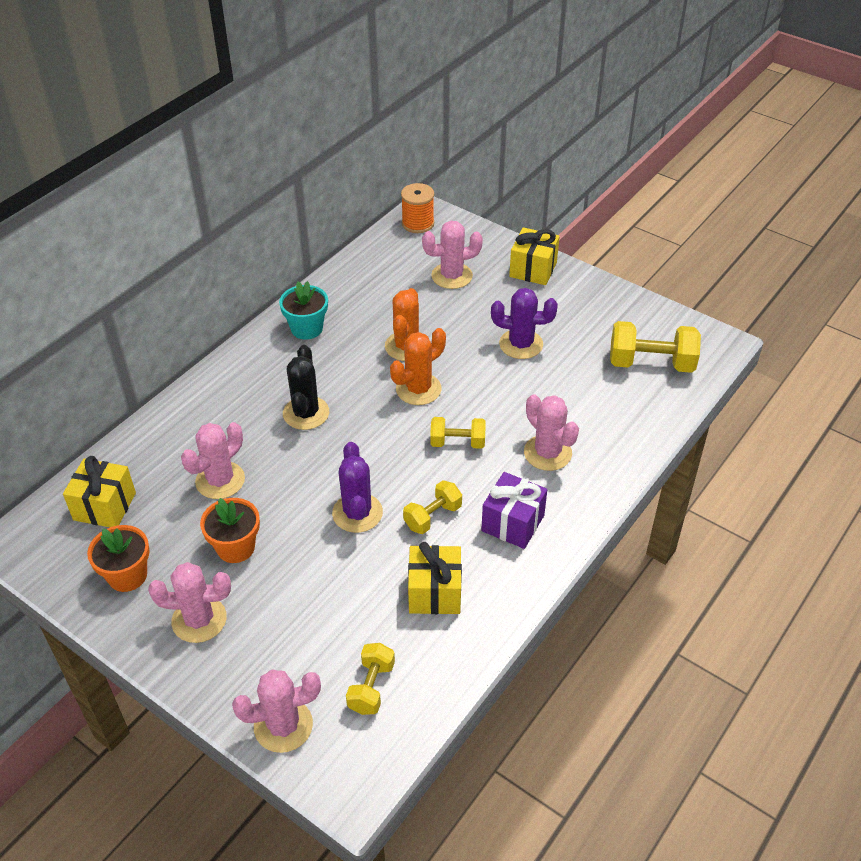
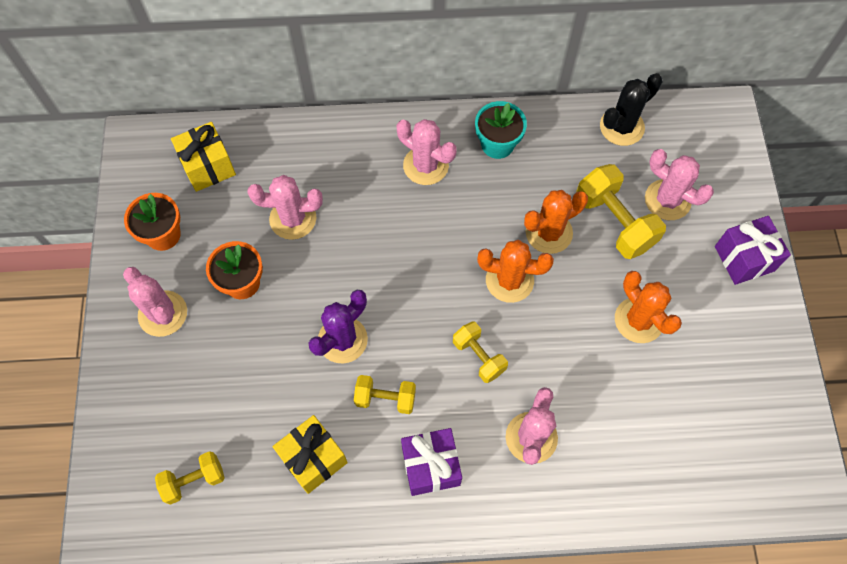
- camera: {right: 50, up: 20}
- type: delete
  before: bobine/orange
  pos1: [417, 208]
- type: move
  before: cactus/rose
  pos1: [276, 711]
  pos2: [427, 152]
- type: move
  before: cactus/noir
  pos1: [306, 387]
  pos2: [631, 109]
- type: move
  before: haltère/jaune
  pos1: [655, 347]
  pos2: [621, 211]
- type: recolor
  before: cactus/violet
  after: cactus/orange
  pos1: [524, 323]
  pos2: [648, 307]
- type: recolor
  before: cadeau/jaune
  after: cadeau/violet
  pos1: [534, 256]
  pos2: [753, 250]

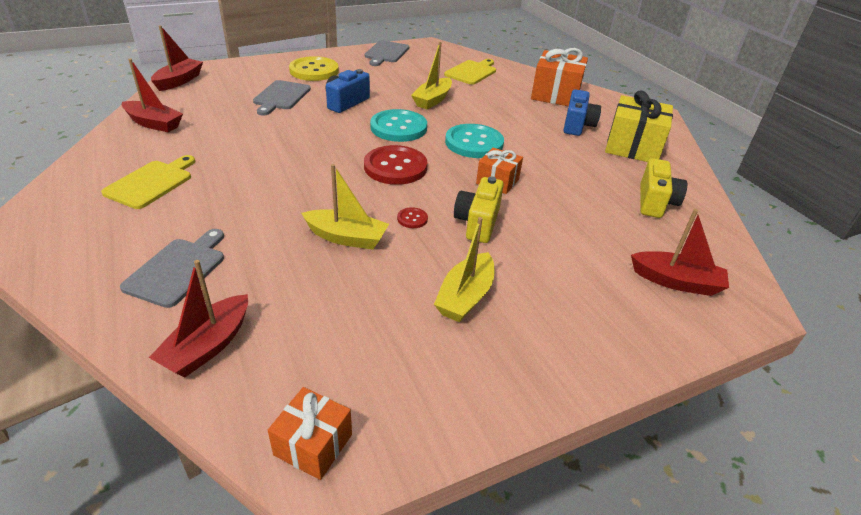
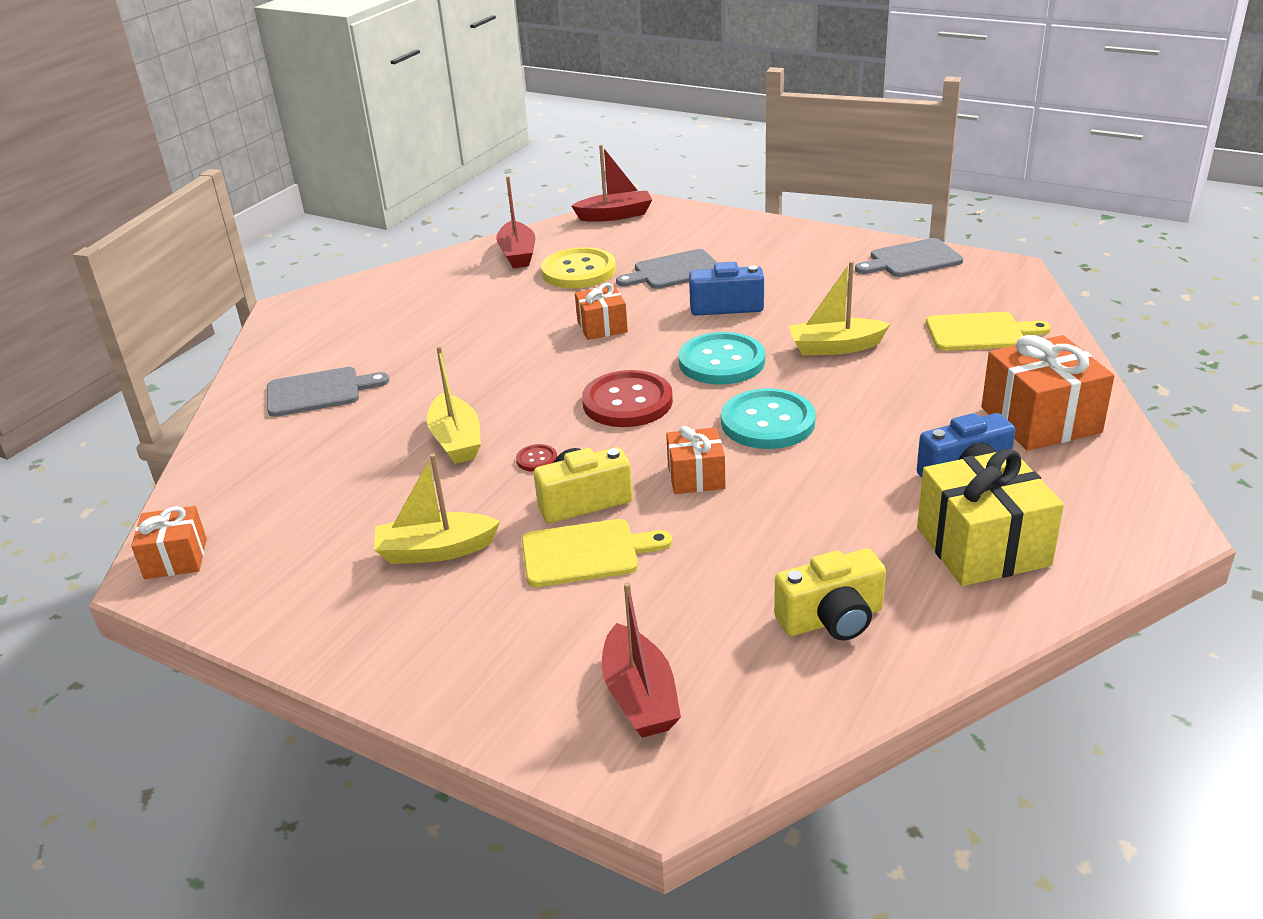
- camera: {right: 60, up: -5}
- type: delete
  before: bateau/rouge
  pos1: [198, 318]
- type: insert
  after: cadeau/orange
  pos2: [601, 311]
- type: move
  before: planche à découper/jaune
  pos1: [148, 182]
  pos2: [597, 553]
- type: move
  before: bouton/jaune
  pos1: [314, 68]
  pos2: [578, 267]

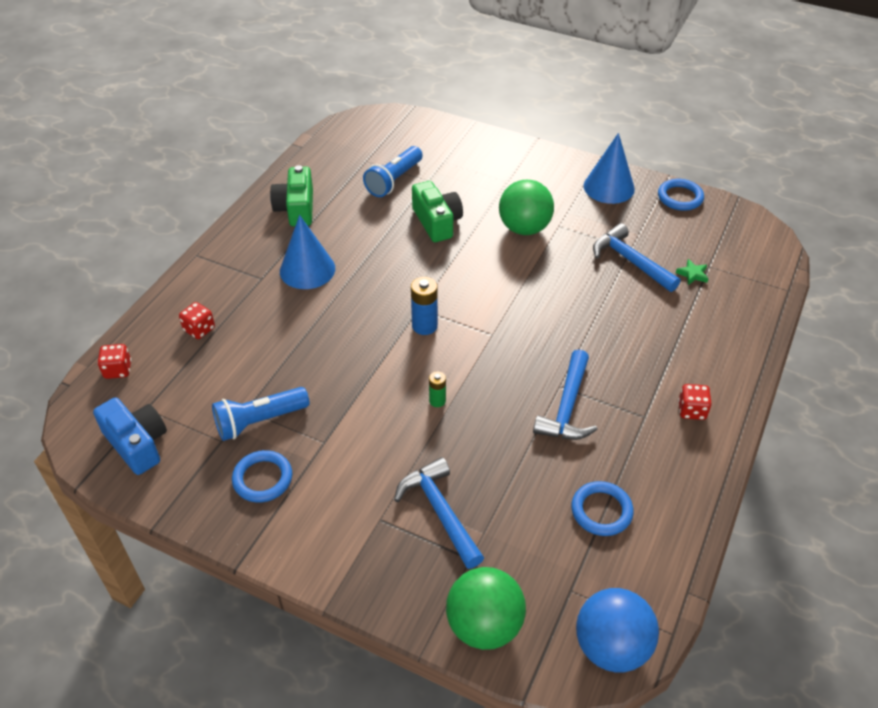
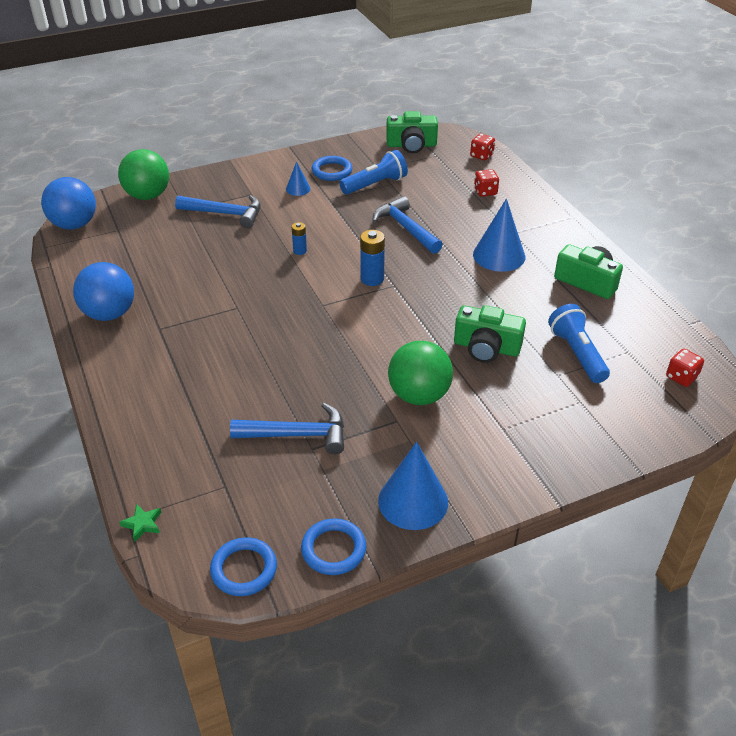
- camera: {right: 130, up: -5}
- type: insert
  after: balle/bleu
  pos2: [103, 291]
- type: insert
  after: cône/bleu
  pos2: [298, 178]
- type: move
  before: marteau/bleu
  pos1: [565, 394]
  pos2: [408, 225]
- type: move
  before: anneau/bleu
  pos1: [602, 508]
  pos2: [243, 566]
- type: move
  before: étoile/vert
  pos1: [692, 272]
  pos2: [141, 523]
- type: move
  before: dé/rouge
  pos1: [695, 402]
  pos2: [685, 368]
- type: recolor
  before: appareil photo/bleu
  after: appareil photo/vert
  pos1: [130, 436]
  pos2: [412, 132]
- type: recolor
  before: pile/vert
  after: pile/bleu
  pos1: [437, 389]
  pos2: [299, 238]
- type: rotate
  before: lampe de poche/bleu
  pos1: [261, 414]
  pos2: [373, 172]
  turn: 45

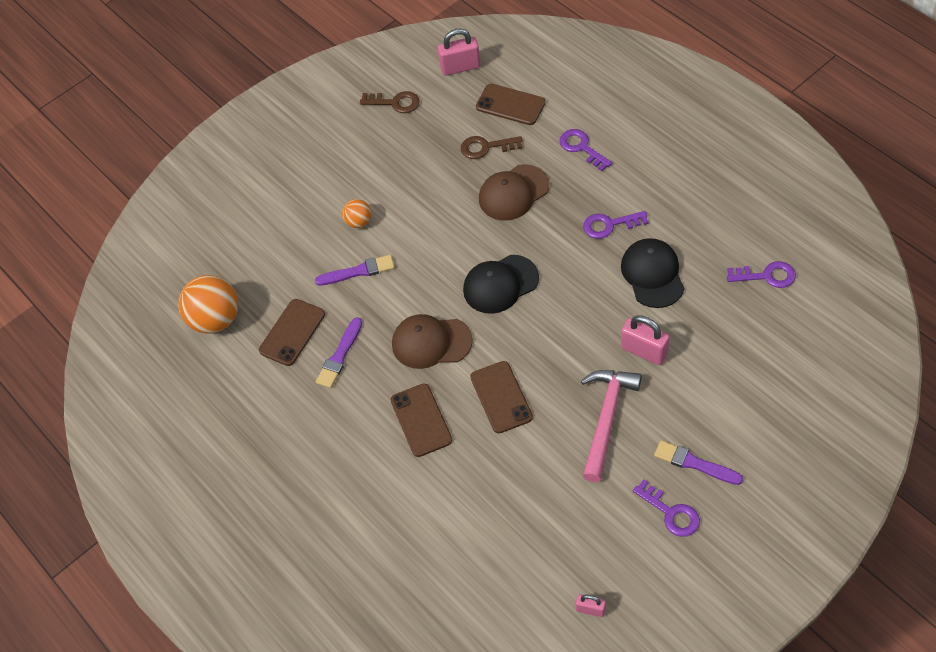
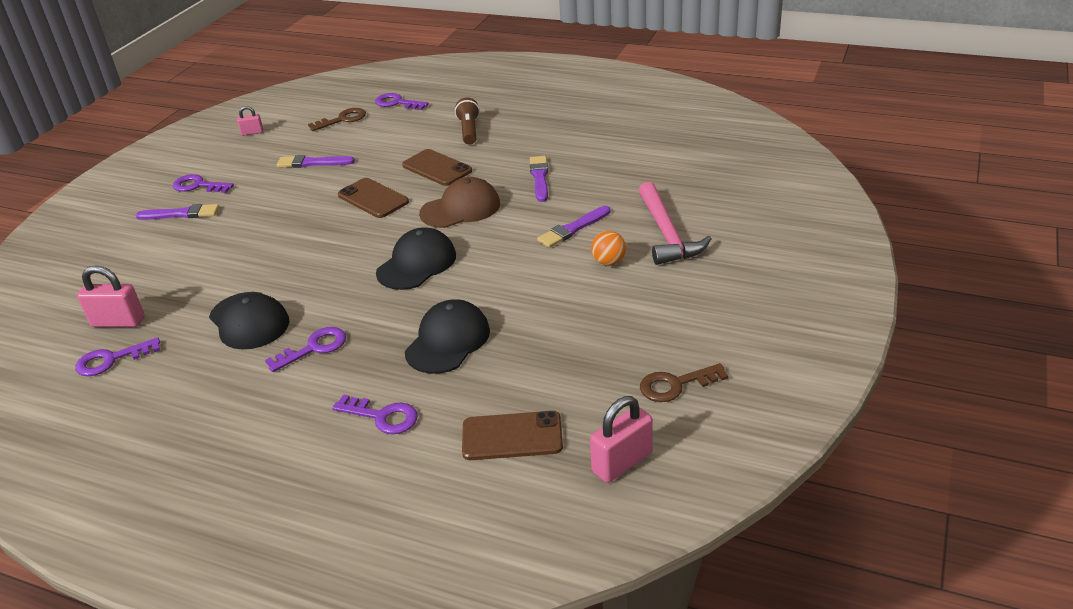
- camera: {right: 150, up: -20}
- type: delete
  before: balle/orange
  pos1: [208, 304]
- type: delete
  before: téléphone/marron
  pos1: [292, 332]
- type: insert
  after: pinceau/violet
  pos2: [316, 161]
- type: insert
  after: clé/violet
  pos2: [402, 101]
- type: insert
  after: lampe de poche/marron
  pos2: [467, 121]
- type: move
  before: clé/marron
  pos1: [491, 147]
  pos2: [337, 119]
- type: move
  before: marteau/rose
  pos1: [611, 426]
  pos2: [675, 223]
- type: move
  before: cadenas/rose
  pos1: [645, 340]
  pos2: [111, 296]
- type: recolor
  before: casquette/marron
  after: casquette/noir
  pos1: [514, 192]
  pos2: [447, 336]

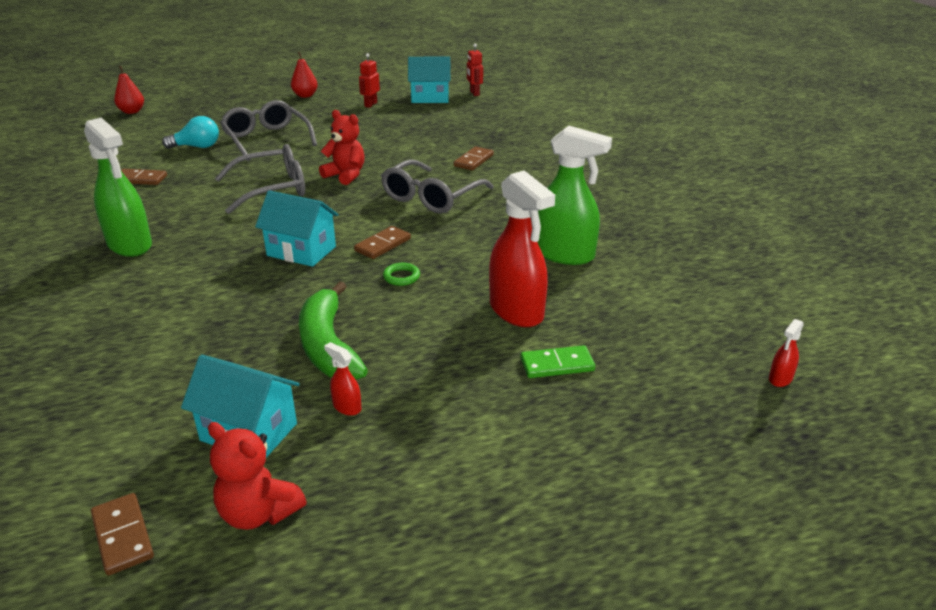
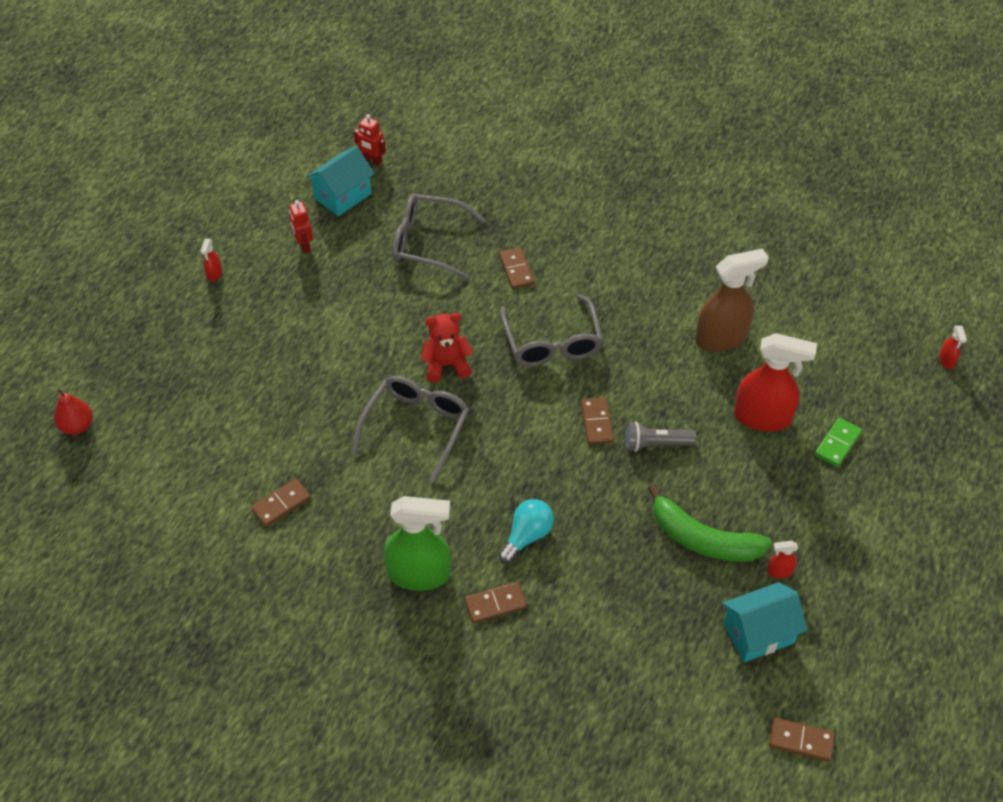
- camera: {right: -45, up: 20}
- type: delete
  before: ours en peluche/rouge
  pos1: [257, 476]
- type: delete
  before: maison/turquoise
  pos1: [297, 228]
- type: insert
  after: domino/marron
  pos2: [495, 602]
- type: move
  before: ampoule/turquoise
  pos1: [190, 132]
  pos2: [526, 531]
- type: move
  before: lunettes/gris
  pos1: [268, 130]
  pos2: [439, 236]
- type: replace
  before: poire/rouge
  after: vaporisateur/rouge
  pos1: [304, 75]
  pos2: [211, 260]
- type: replace
  before: anneau/vert
  after: lampe de poche/gris
  pos1: [401, 274]
  pos2: [660, 437]
- type: recolor
  before: vaporisateur/vert
  after: vaporisateur/marron
  pos1: [574, 195]
  pos2: [732, 300]

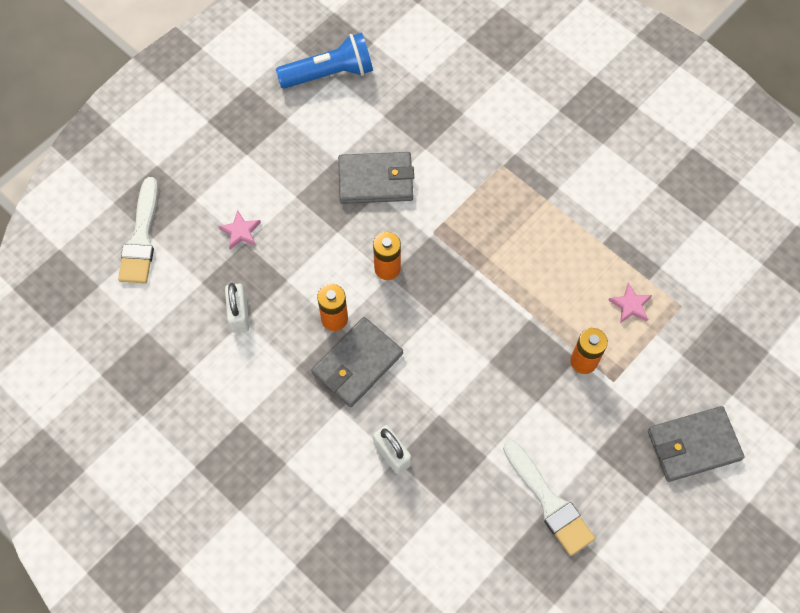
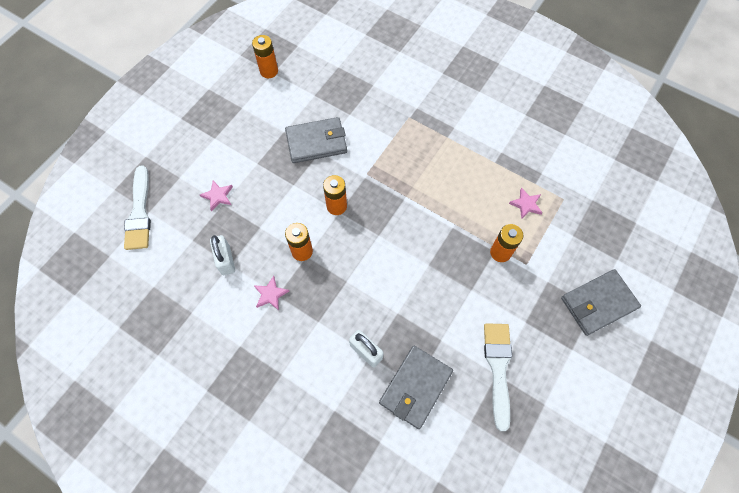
- camera: {right: -10, up: 0}
- type: insert
  after: étoile/rose
  pos2: [271, 293]
- type: move
  before: portefeuille/gris
  pos1: [357, 362]
  pos2: [416, 387]
- type: replace
  before: lampe de poche/bleu
  after: pile/orange
  pos1: [324, 60]
  pos2: [265, 56]
- type: rotate
  before: pinceau/blanc
  pos1: [549, 498]
  pos2: [498, 377]
  turn: -135

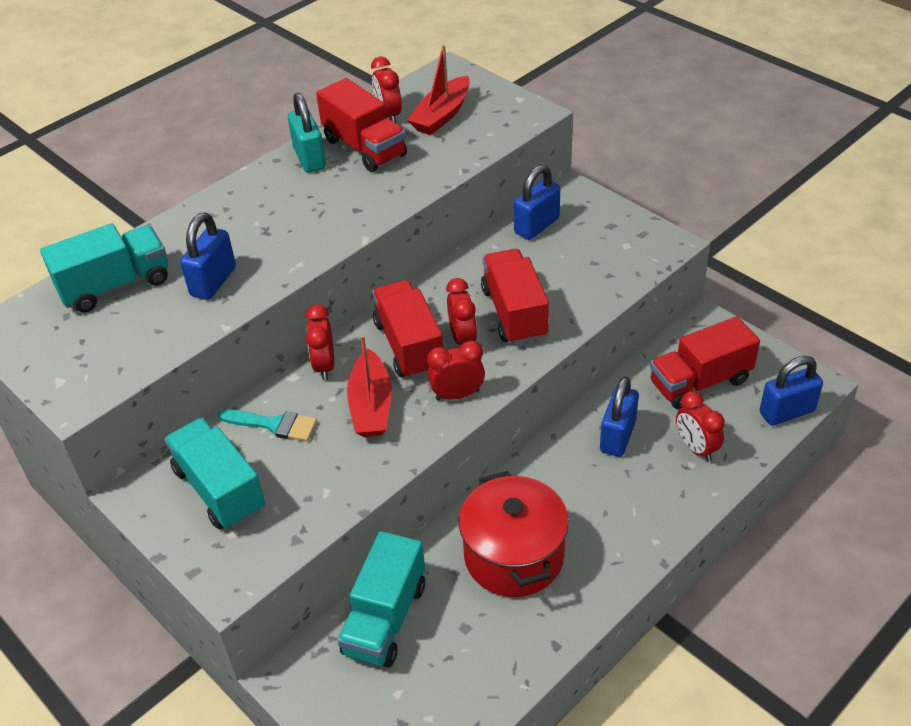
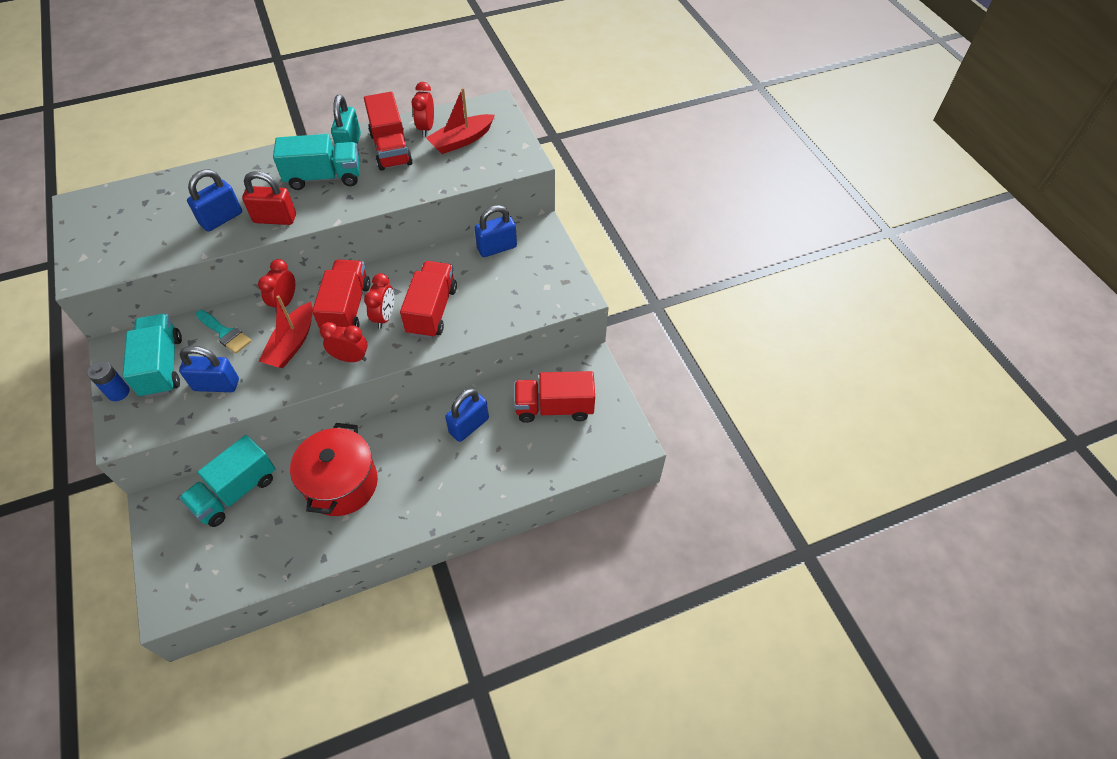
- camera: {right: 20, up: 10}
- type: delete
  before: réveil/rouge
  pos1: [700, 426]
- type: insert
  after: pile/bleu
  pos2: [108, 381]
- type: insert
  after: cadenas/rouge
  pos2: [269, 198]
- type: move
  before: camion/turquoise
  pos1: [104, 268]
  pos2: [316, 162]
- type: move
  before: cadenas/bleu
  pos1: [791, 391]
  pos2: [209, 369]

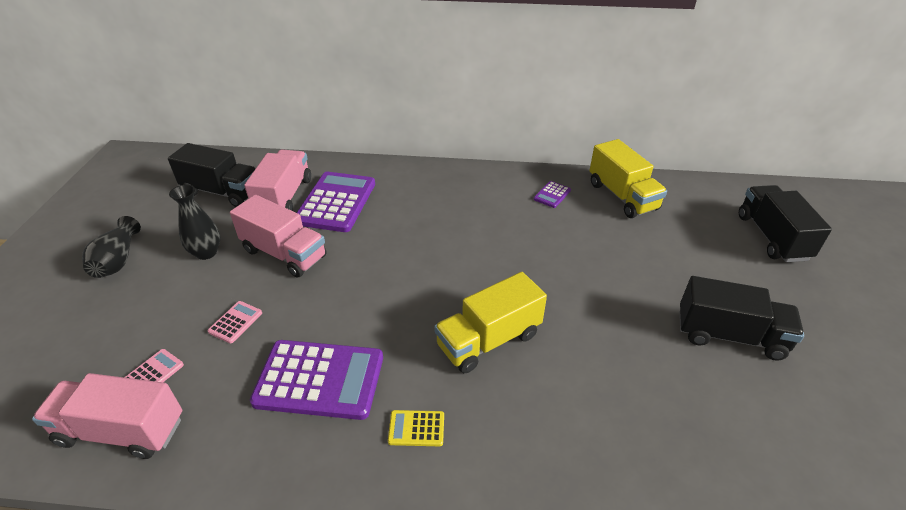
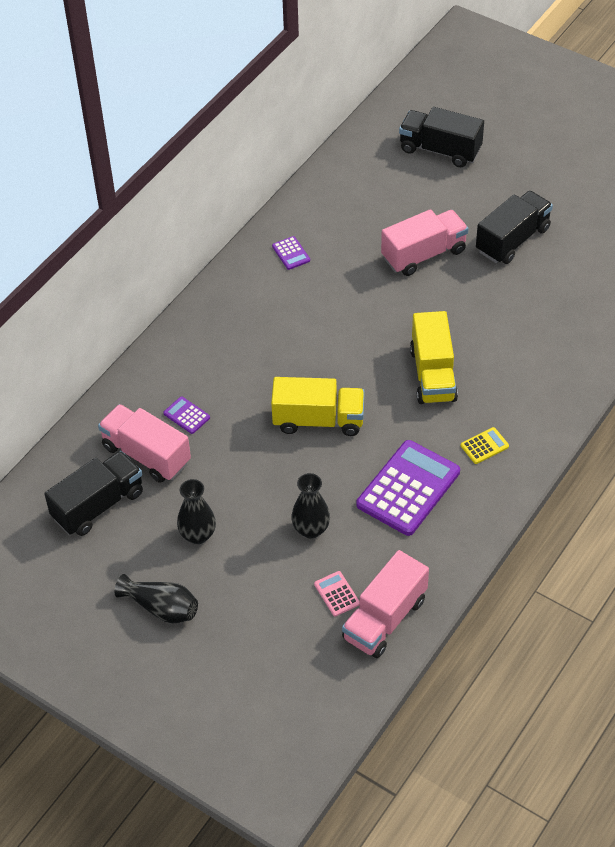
- camera: {right: -60, up: 10}
- type: move
  before: camion/rose
  pos1: [278, 236]
  pos2: [425, 242]
- type: move
  before: camion/jaune
  pos1: [628, 178]
  pos2: [318, 406]
- type: replace
  before: calculatrice/rose
  after: vase/noir
  pos1: [235, 322]
  pos2: [310, 505]
- type: rotate
  before: calculatrice/jaune
  pos1: [416, 428]
  pos2: [485, 445]
  turn: -150
- type: resize
  before: calculatrice/violet
  pos1: [336, 202]
  pos2: [186, 415]
  scale: 0.44

